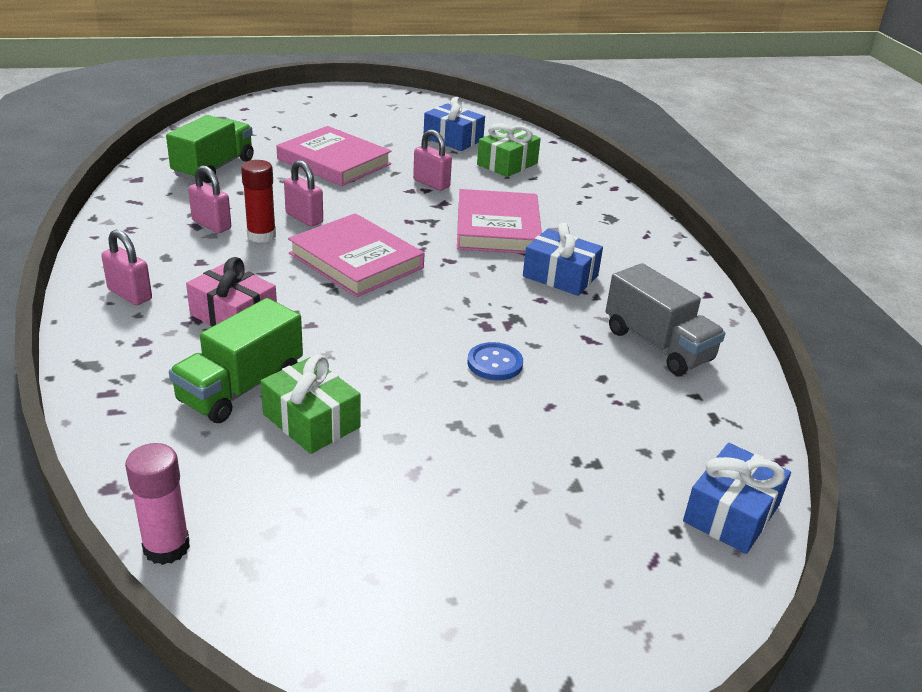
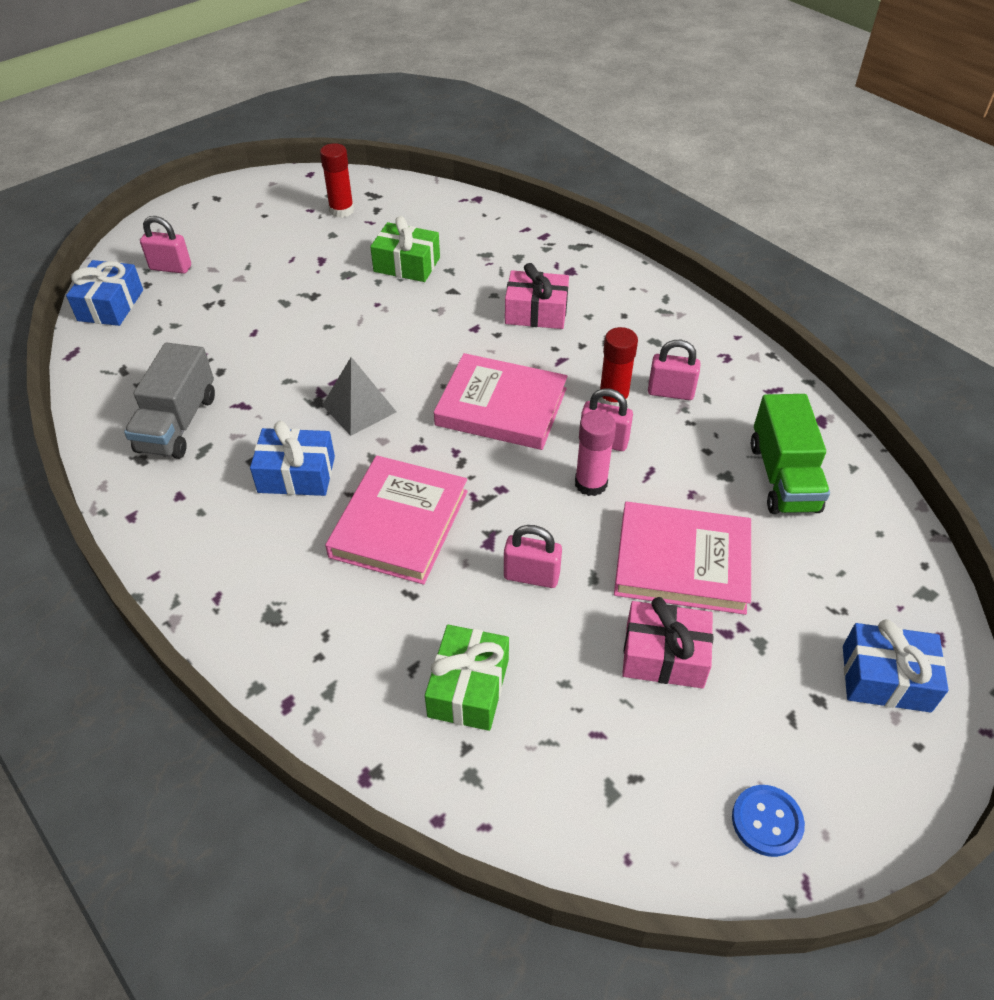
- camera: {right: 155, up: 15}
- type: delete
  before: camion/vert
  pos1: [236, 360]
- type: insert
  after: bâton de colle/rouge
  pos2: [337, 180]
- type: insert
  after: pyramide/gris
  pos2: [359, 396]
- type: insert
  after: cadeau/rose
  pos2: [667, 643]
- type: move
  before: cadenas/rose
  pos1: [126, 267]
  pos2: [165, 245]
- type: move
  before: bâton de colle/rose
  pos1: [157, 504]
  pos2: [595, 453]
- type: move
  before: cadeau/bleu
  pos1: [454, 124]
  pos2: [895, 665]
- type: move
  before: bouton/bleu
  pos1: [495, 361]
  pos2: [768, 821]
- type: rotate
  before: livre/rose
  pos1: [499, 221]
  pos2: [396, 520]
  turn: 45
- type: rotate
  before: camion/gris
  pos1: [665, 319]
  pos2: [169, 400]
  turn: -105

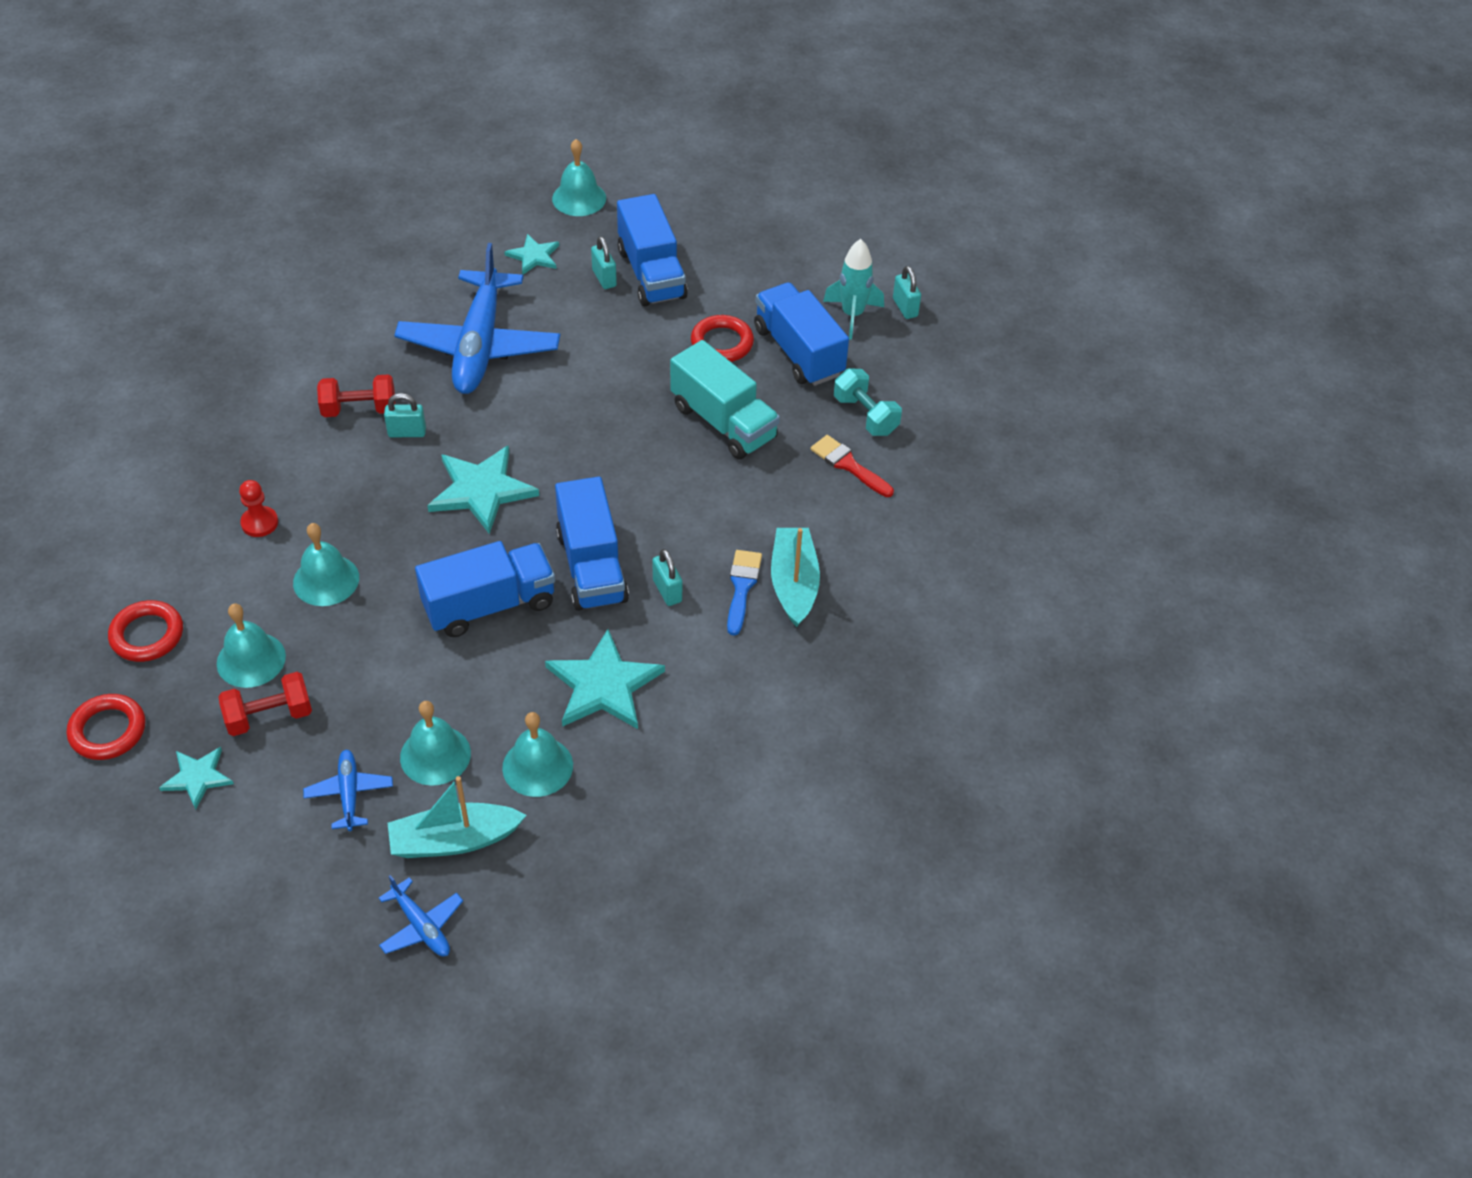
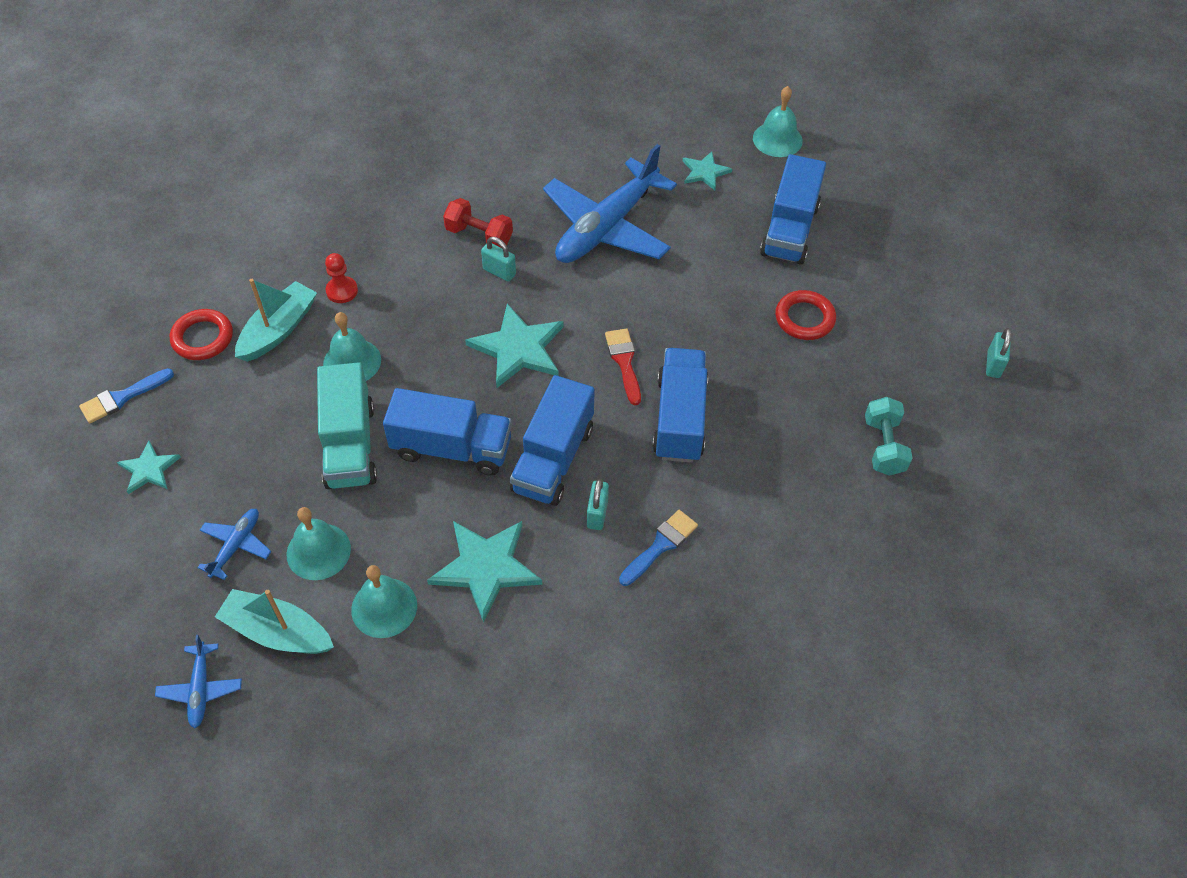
- camera: {right: 35, up: 5}
- type: delete
  before: cloche/turquoise
  pos1: [251, 646]
- type: delete
  before: haltère/rouge
  pos1: [265, 704]
- type: delete
  before: cadenas/turquoise
  pos1: [604, 262]
- type: delete
  before: fusée/turquoise
  pos1: [853, 289]
- type: move
  before: camion/turquoise
  pos1: [725, 400]
  pos2: [347, 425]
- type: move
  before: camion/bleu
  pos1: [801, 334]
  pos2: [680, 405]
- type: move
  before: bateau/turquoise
  pos1: [795, 577]
  pos2: [276, 320]
- type: move
  before: pinceau/rouge
  pos1: [852, 466]
  pos2: [623, 366]
- type: replace
  before: anneau/rouge
  after: pinceau/bleu
  pos1: [106, 727]
  pos2: [126, 395]

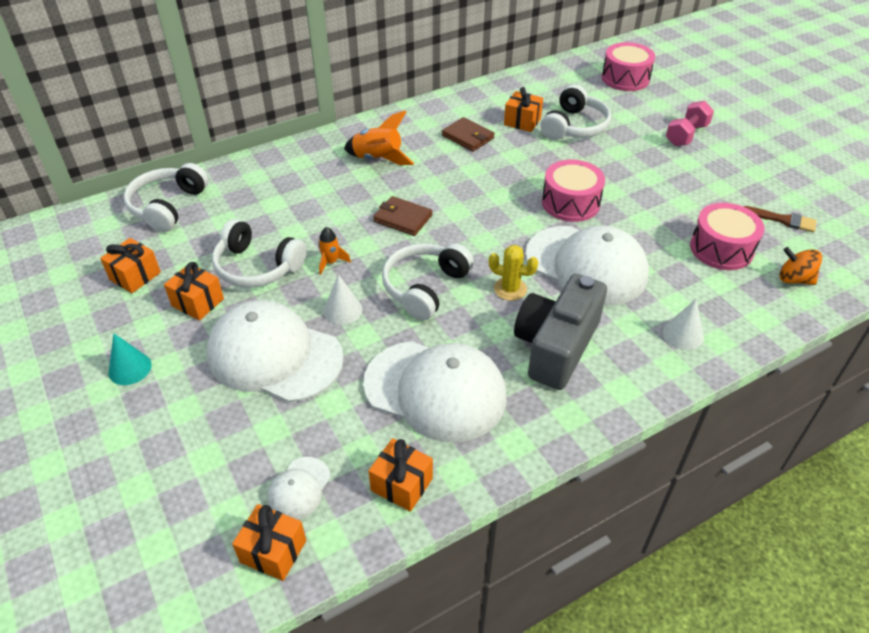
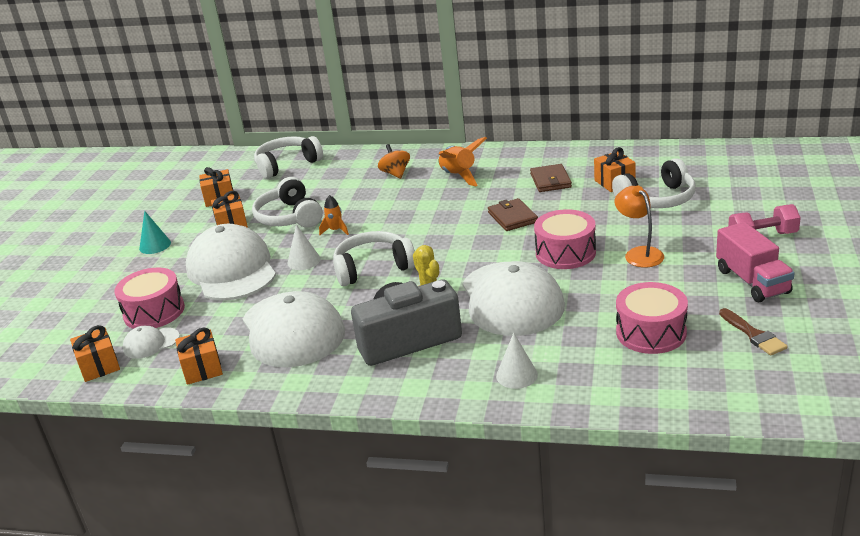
- camera: {right: 45, up: -15}
- type: insert
  after: lampe/orange
  pos2: [639, 226]
- type: insert
  after: camion/rose
  pos2: [755, 262]
- type: move
  before: portefeuille/marron
  pos1: [402, 216]
  pos2: [513, 214]
- type: move
  before: tambour/rose
  pos1: [628, 66]
  pos2: [149, 298]
- type: move
  before: toupie/orange
  pos1: [800, 266]
  pos2: [394, 161]

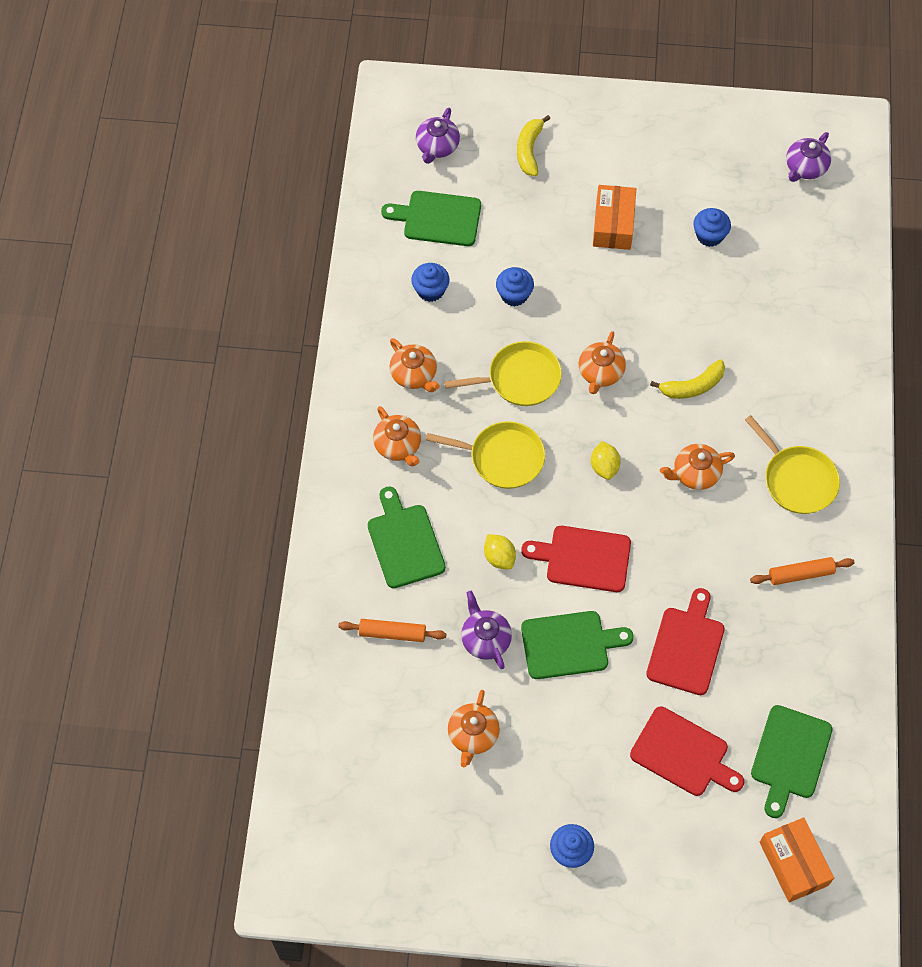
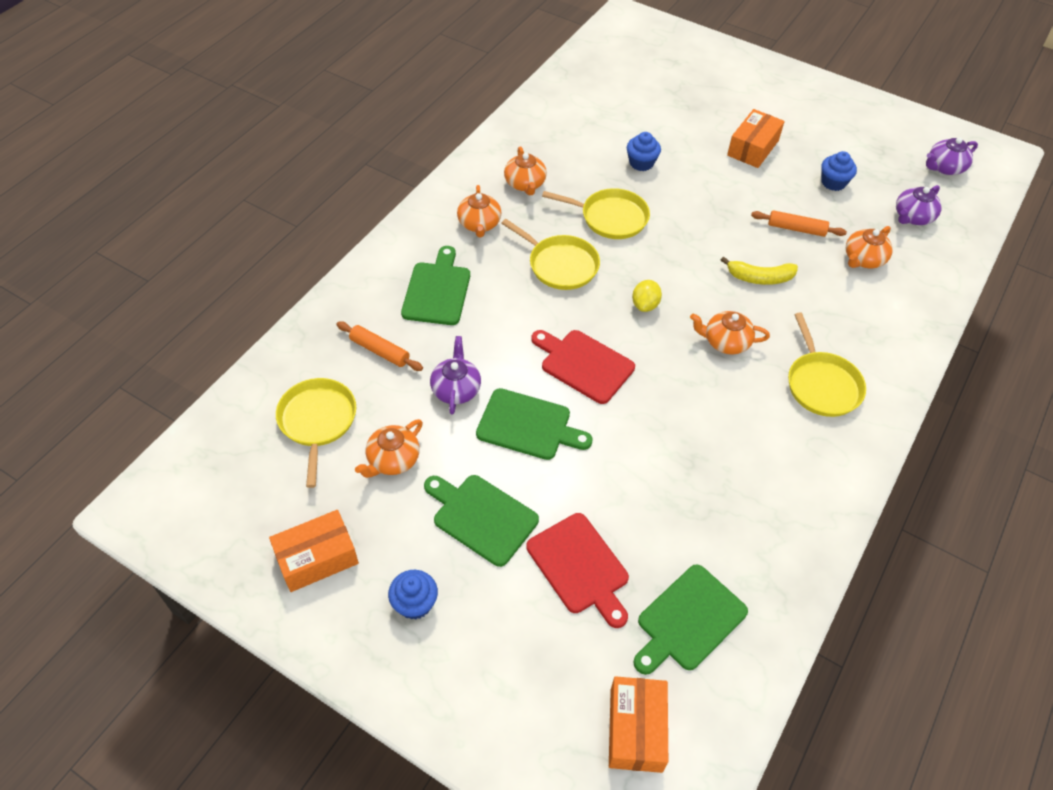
- camera: {right: 25, up: -10}
- type: delete
  before: muffin/bleu
  pos1: [430, 282]
- type: delete
  before: citron/jaune
  pos1: [500, 552]
- type: delete
  before: banane/jaune
  pos1: [533, 145]
- type: delete
  before: planche à découper/rouge
  pos1: [685, 641]
- type: insert
  after: boîte/orange
  pos2: [314, 551]
- type: insert
  after: poêle/jaune
  pos2: [316, 433]
- type: move
  before: planche à découper/vert
  pos1: [431, 218]
  pos2: [481, 521]
- type: move
  before: théière/violet
  pos1: [438, 136]
  pos2: [919, 205]
- type: move
  before: théière/orange
  pos1: [602, 362]
  pos2: [869, 247]
- type: move
  before: rouleau à pâtisserie/orange
  pos1: [802, 571]
  pos2: [799, 223]

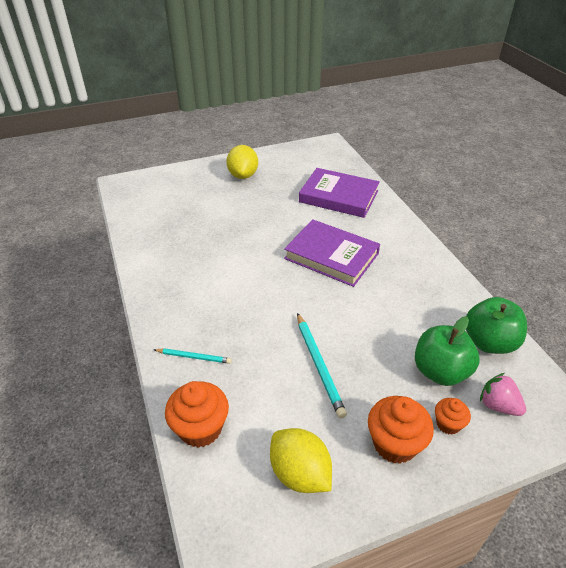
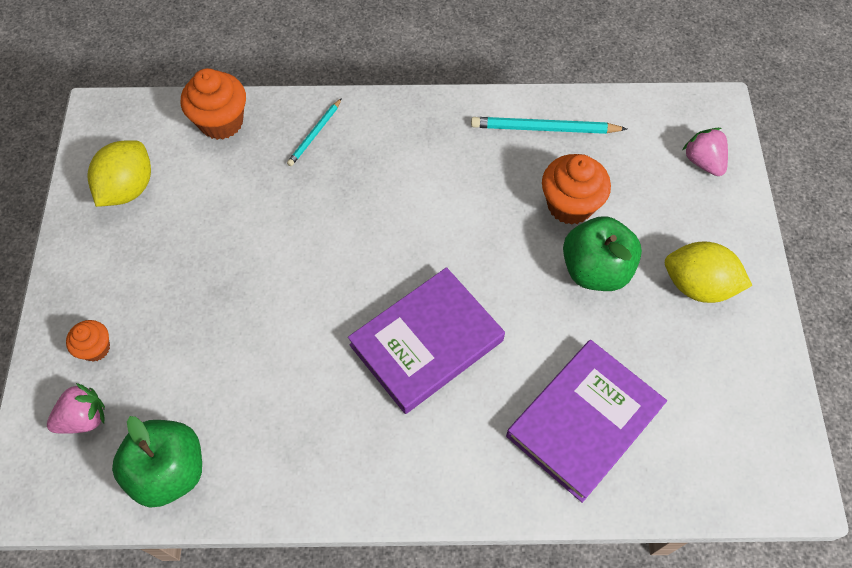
- camera: {right: 110, up: 20}
- type: insert
  after: fraise/rose
  pos2: [705, 152]
- type: move
  before: crayon/turquoise
  pos1: [322, 365]
  pos2: [549, 125]
- type: move
  before: muffin/orange
  pos1: [401, 430]
  pos2: [576, 189]
- type: move
  before: pomme/vert
  pos1: [447, 351]
  pos2: [602, 253]
- type: rotate
  before: citron/jaune
  pos1: [301, 460]
  pos2: [119, 173]
  turn: -45

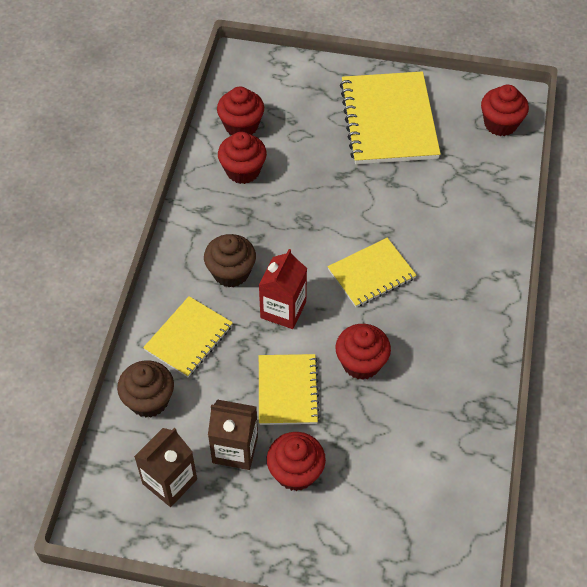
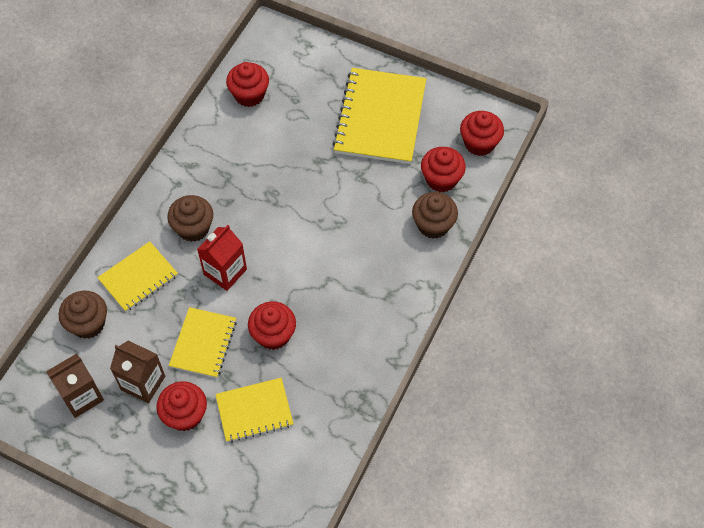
- camera: {right: 15, up: 5}
- type: insert
  after: muffin/marron
  pos2: [435, 215]
- type: move
  before: muffin/rouge
  pos1: [242, 158]
  pos2: [443, 169]
- type: move
  before: carnet/jaune
  pos1: [372, 272]
  pos2: [254, 410]

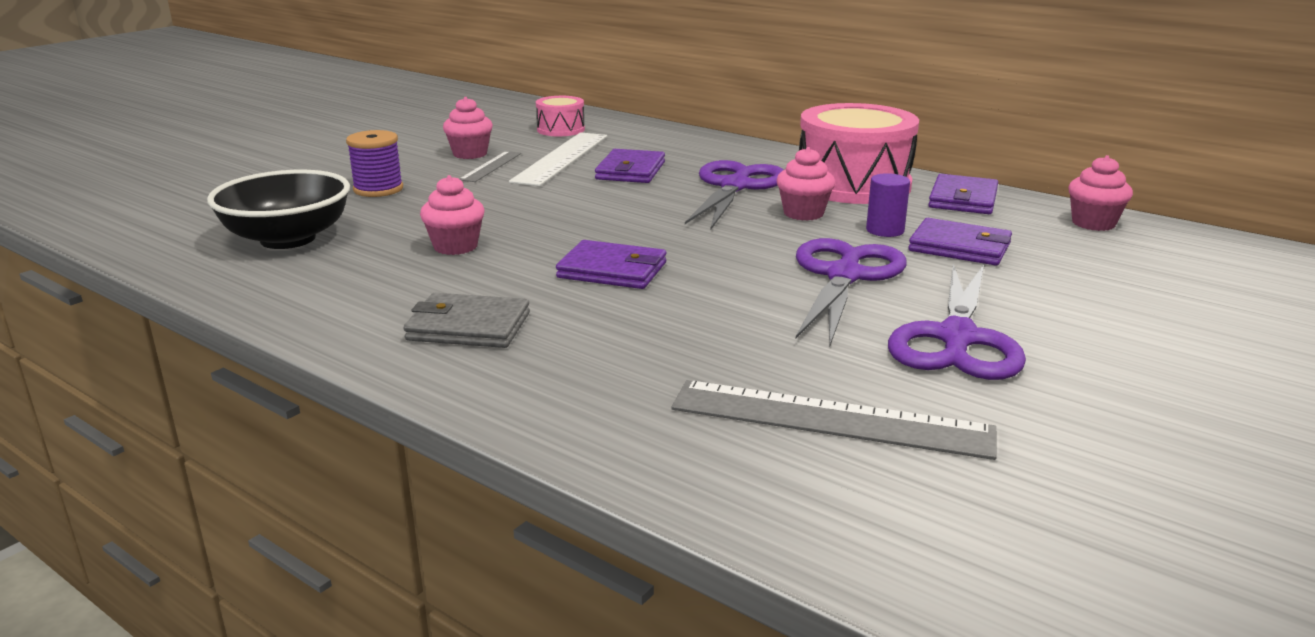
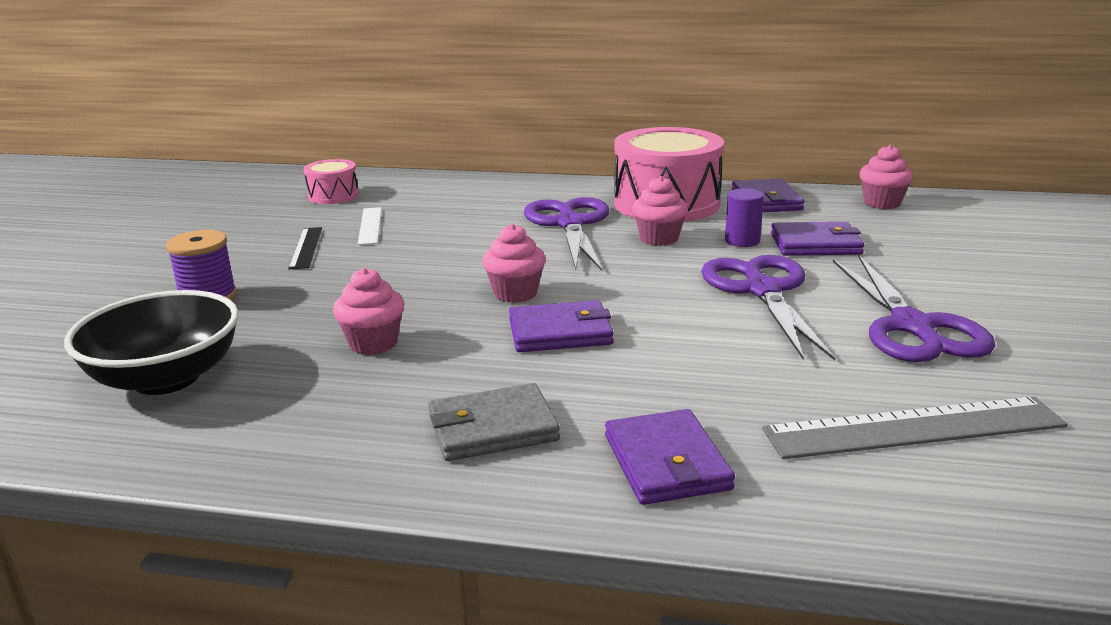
- camera: {right: -25, up: 0}
- type: move
  before: muffin/rose
  pos1: [468, 128]
  pos2: [514, 263]
- type: move
  before: portefeuille/violet
  pos1: [630, 166]
  pos2: [670, 457]
- type: recolor
  before: règle/gris
  after: règle/noir
  pos1: [490, 166]
  pos2: [305, 248]
- type: resize
  before: règle/blanc
  pos1: [558, 159]
  pos2: [370, 226]
  scale: 0.55

